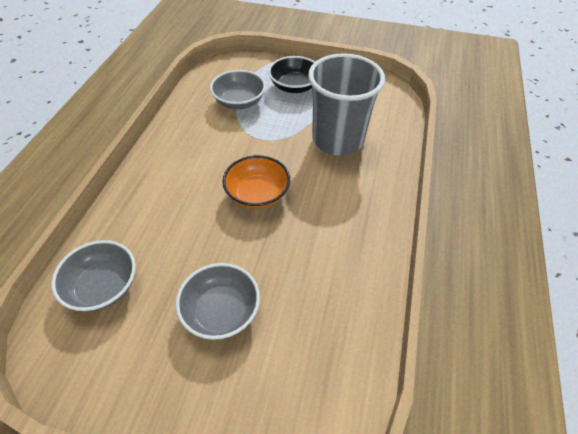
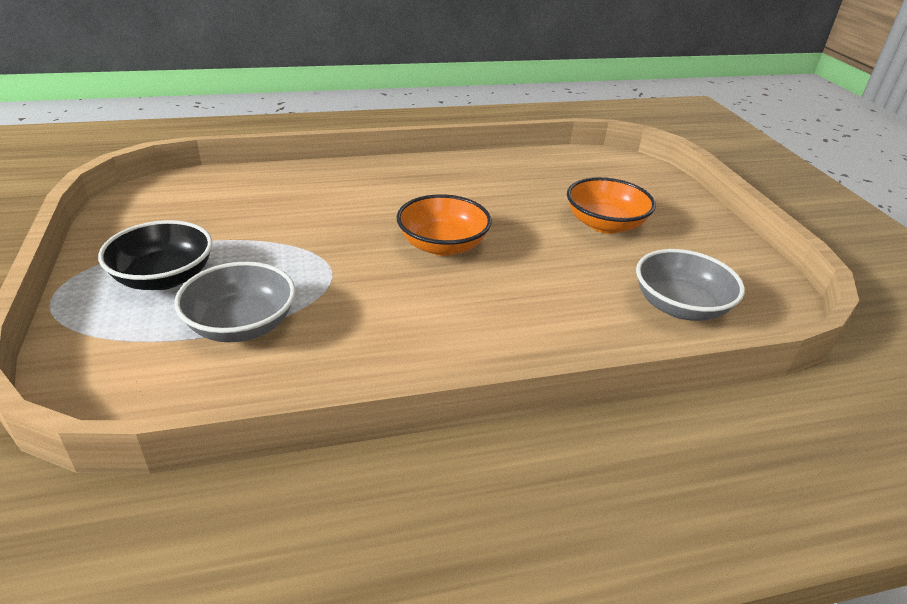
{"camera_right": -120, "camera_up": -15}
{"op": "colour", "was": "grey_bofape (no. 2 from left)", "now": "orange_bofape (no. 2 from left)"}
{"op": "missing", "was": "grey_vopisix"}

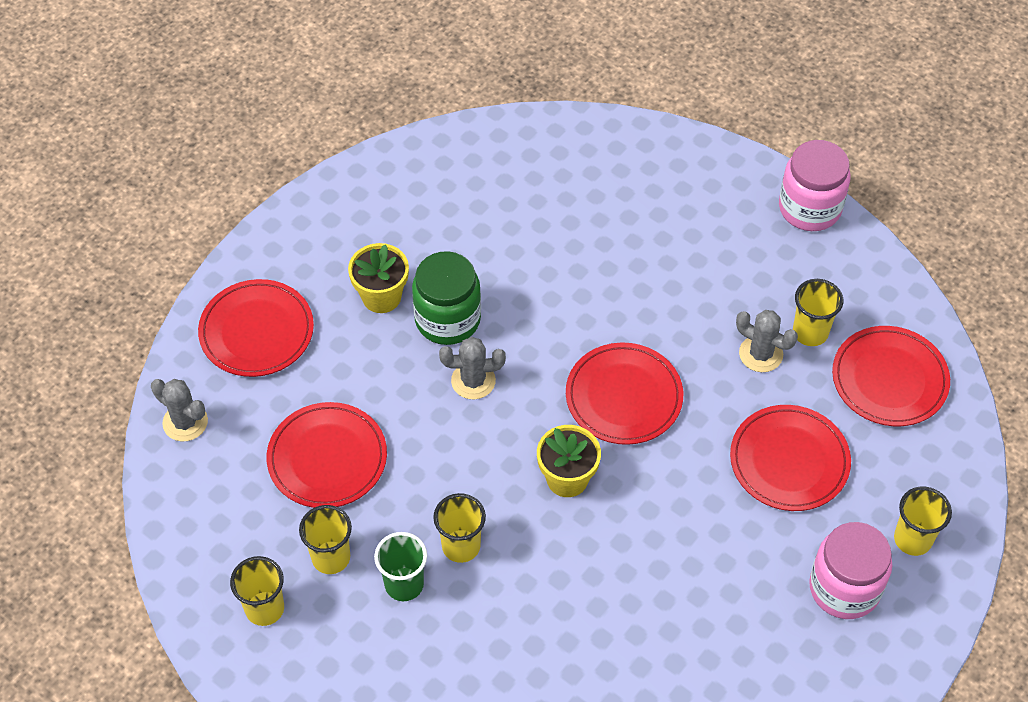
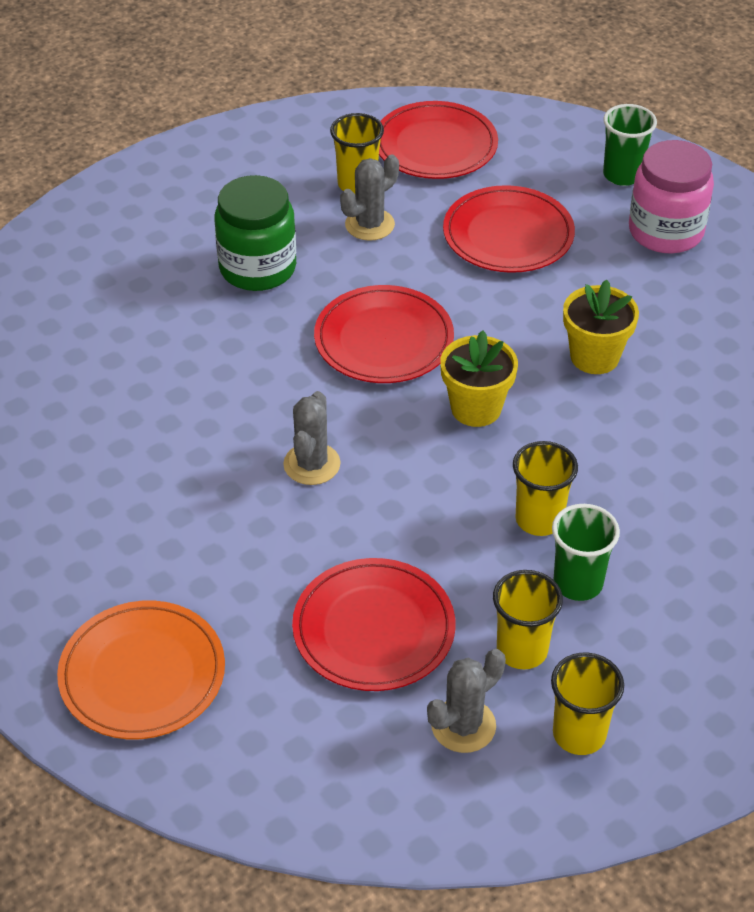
{"camera_right": -75, "camera_up": -10}
{"op": "colour", "was": "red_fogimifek (no. 1 from left)", "now": "orange_fogimifek"}
{"op": "relocated", "was": "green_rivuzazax"}
{"op": "relocated", "was": "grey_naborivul (no. 1 from left in the first image)", "now": "grey_naborivul (no. 3 from left)"}
{"op": "relocated", "was": "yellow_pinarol (no. 1 from left in the first image)", "now": "yellow_pinarol (no. 2 from left)"}
{"op": "colour", "was": "yellow_vopisix (no. 5 from left)", "now": "green_vopisix (no. 2 from left)"}
{"op": "missing", "was": "pink_rivuzazax (no. 1 from left)"}

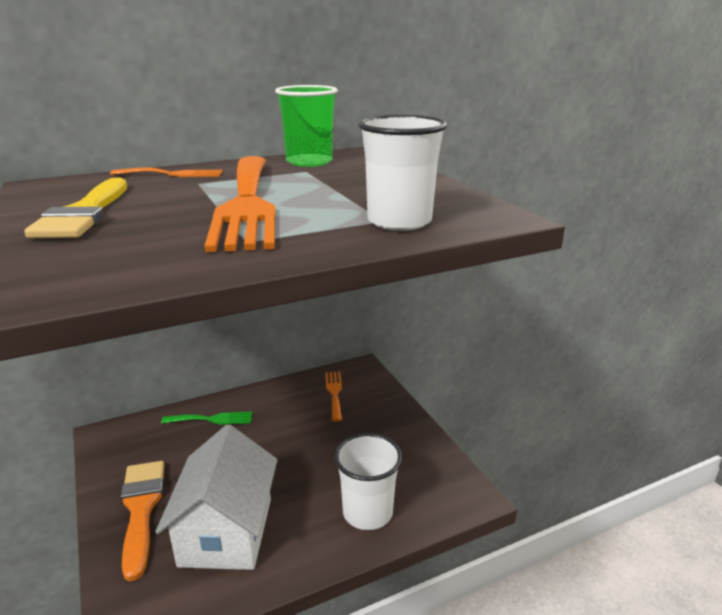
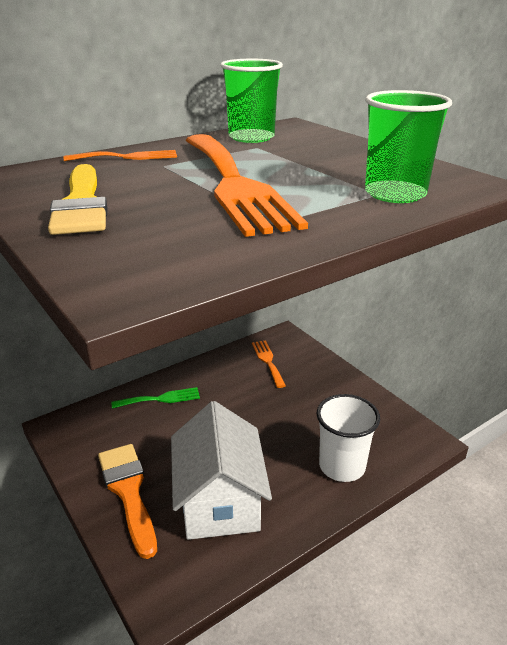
{"camera_right": -10, "camera_up": 5}
{"op": "colour", "was": "white_vopisix (no. 2 from left)", "now": "green_vopisix (no. 2 from left)"}

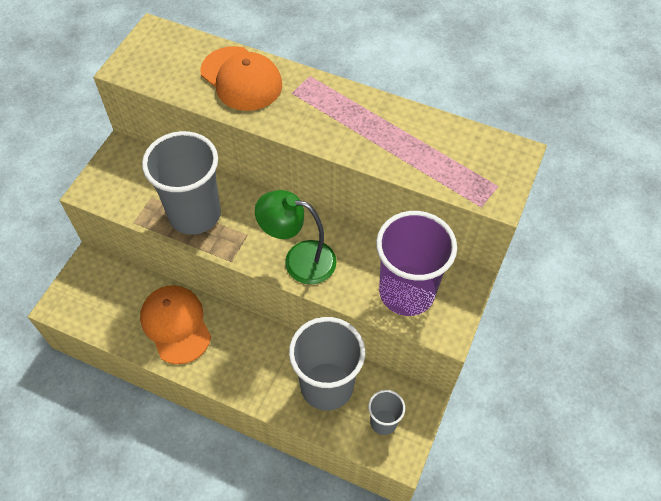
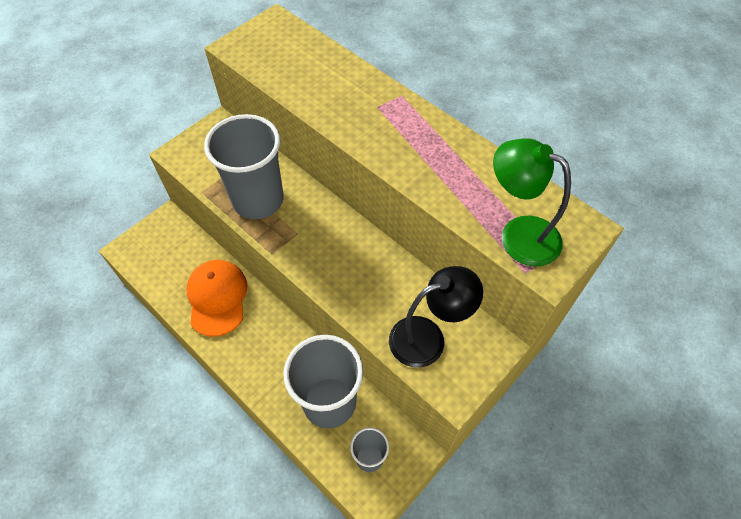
{"camera_right": 20, "camera_up": 0}
{"op": "exchanged", "was": "purple_vopisix", "now": "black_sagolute"}
{"op": "relocated", "was": "green_sagolute"}
{"op": "missing", "was": "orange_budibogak (no. 2 from left)"}

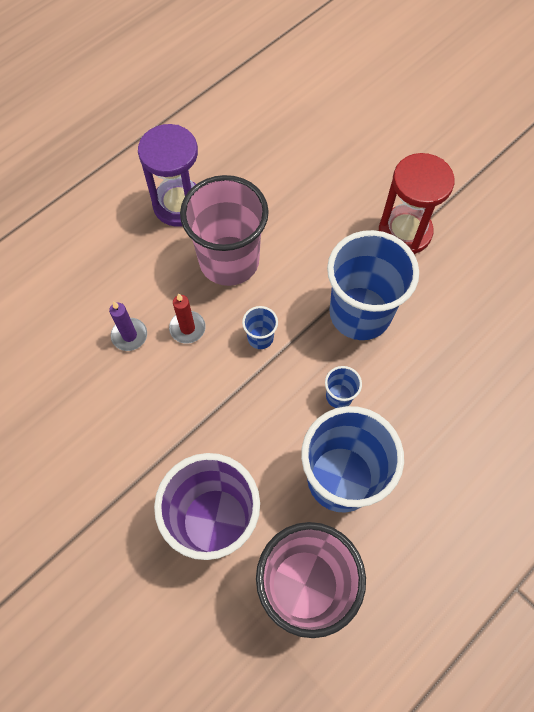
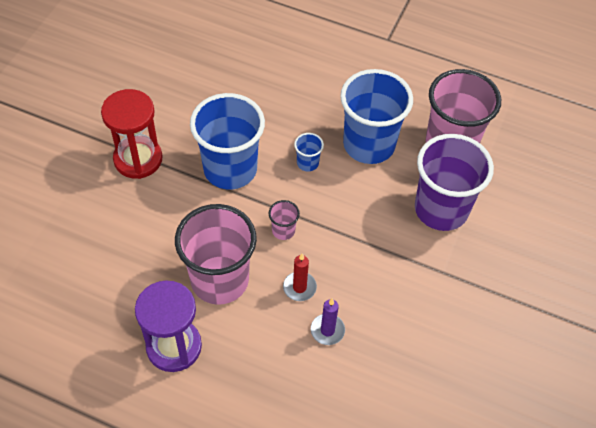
{"camera_right": -115, "camera_up": -10}
{"op": "colour", "was": "blue_vopisix (no. 1 from left)", "now": "pink_vopisix (no. 2 from left)"}

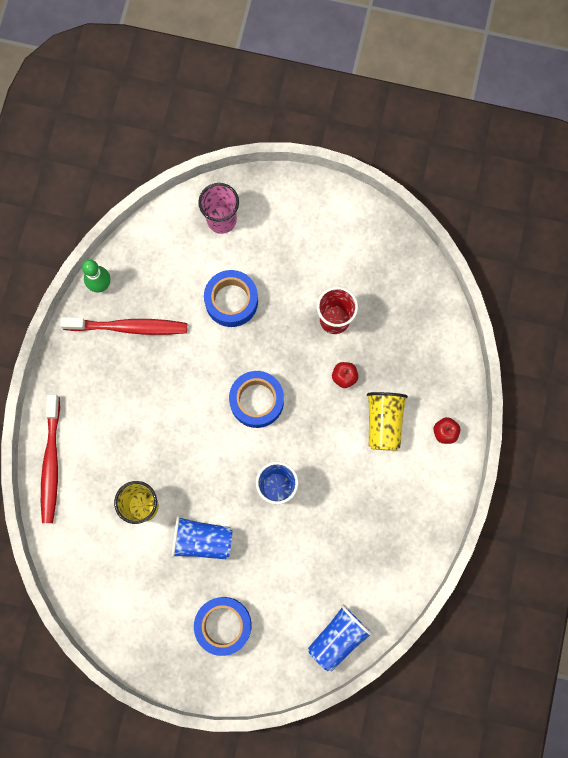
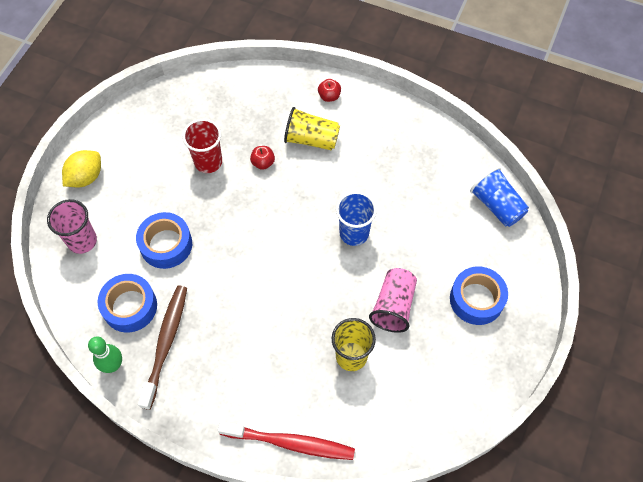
{"camera_right": -80, "camera_up": -15}
{"op": "appeared", "now": "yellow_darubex"}
{"op": "relocated", "was": "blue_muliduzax (no. 3 from left in the first image)", "now": "blue_muliduzax (no. 1 from left)"}
{"op": "colour", "was": "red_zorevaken (no. 2 from left)", "now": "brown_zorevaken"}
{"op": "colour", "was": "blue_vopisix (no. 1 from left)", "now": "pink_vopisix (no. 2 from left)"}

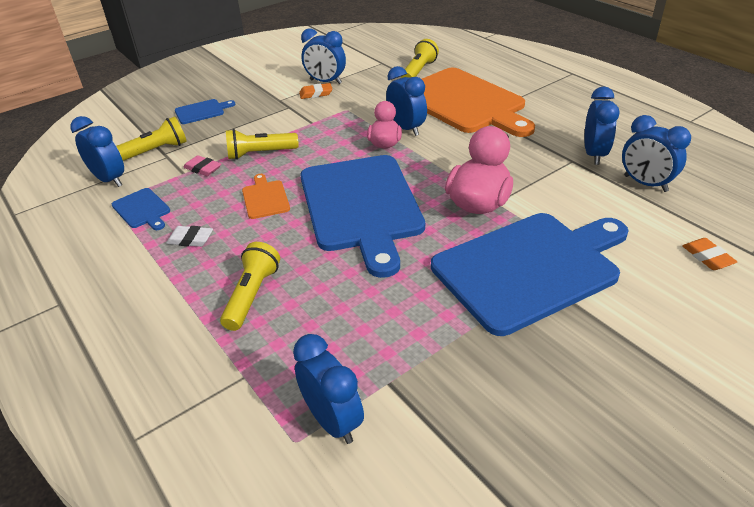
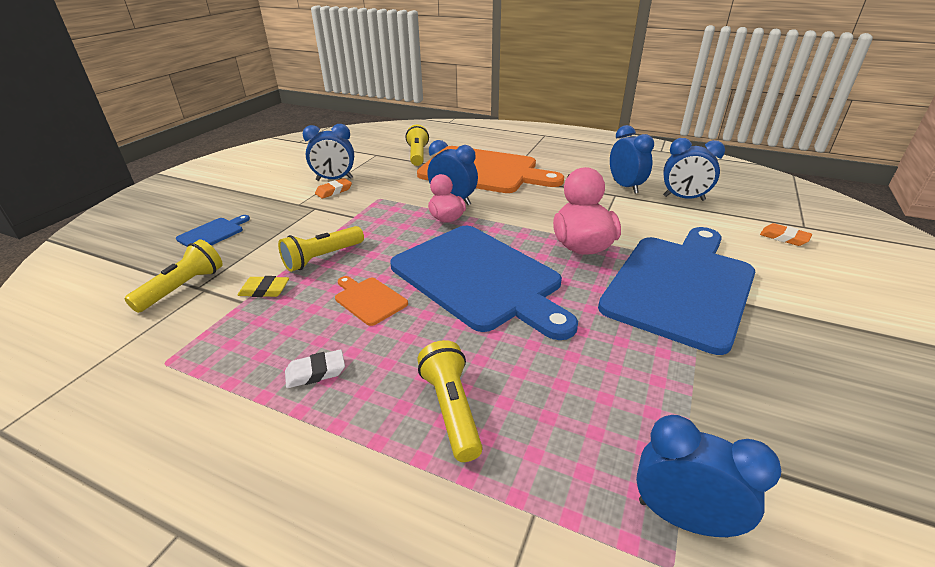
{"camera_right": -30, "camera_up": -5}
{"op": "colour", "was": "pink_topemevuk", "now": "yellow_topemevuk"}
{"op": "missing", "was": "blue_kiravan (no. 1 from left)"}
{"op": "missing", "was": "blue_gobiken (no. 1 from left)"}

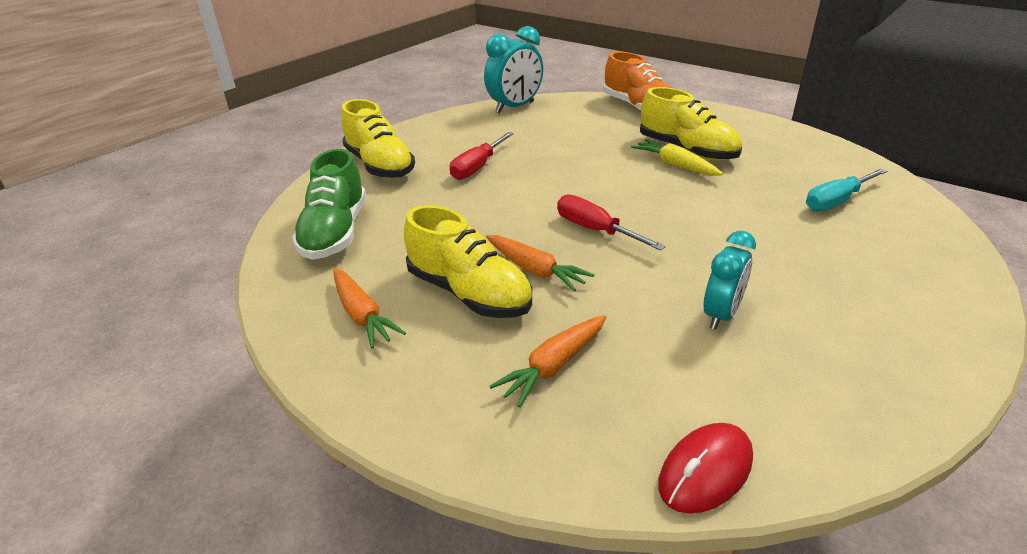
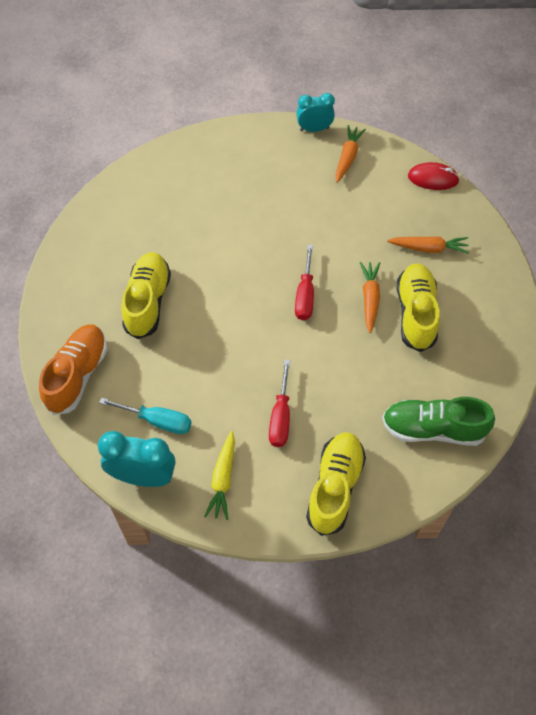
{"camera_right": -130, "camera_up": 25}
{"op": "relocated", "was": "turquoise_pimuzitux"}
{"op": "relocated", "was": "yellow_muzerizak"}
{"op": "spun", "was": "red_pimuzitux (no. 1 from left)", "clockwise": 105}
{"op": "relocated", "was": "turquoise_kiravan (no. 2 from left)"}
{"op": "relocated", "was": "orange_muzerizak (no. 1 from left)"}
{"op": "spun", "was": "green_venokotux", "clockwise": -135}

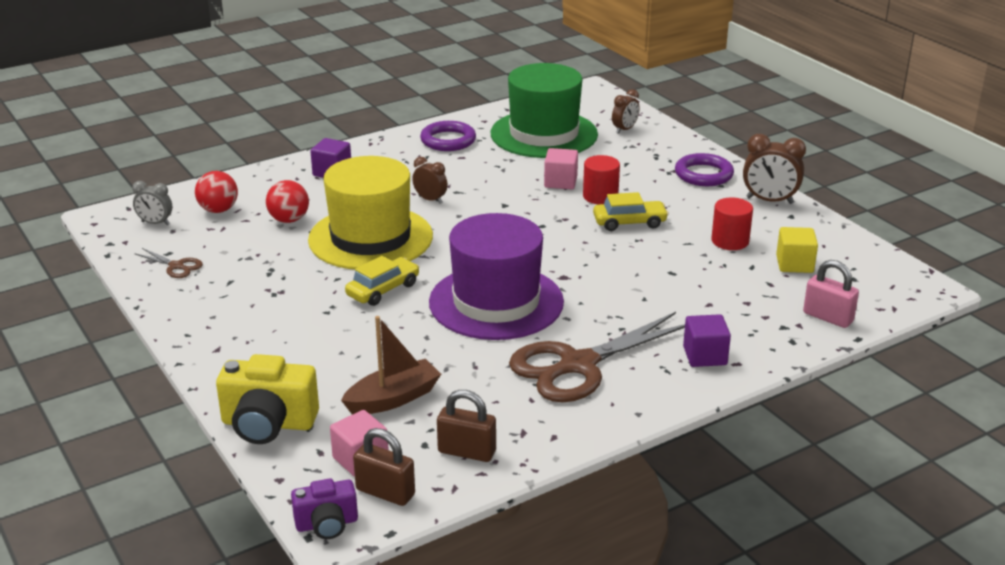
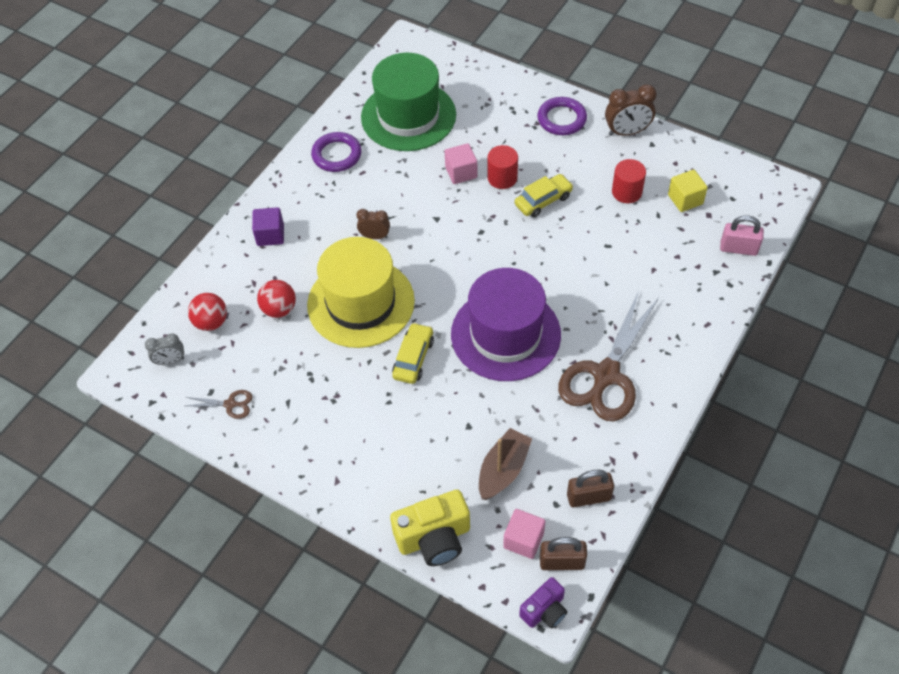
{"camera_right": -25, "camera_up": 25}
{"op": "missing", "was": "brown_kiravan (no. 2 from left)"}
{"op": "missing", "was": "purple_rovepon (no. 2 from left)"}

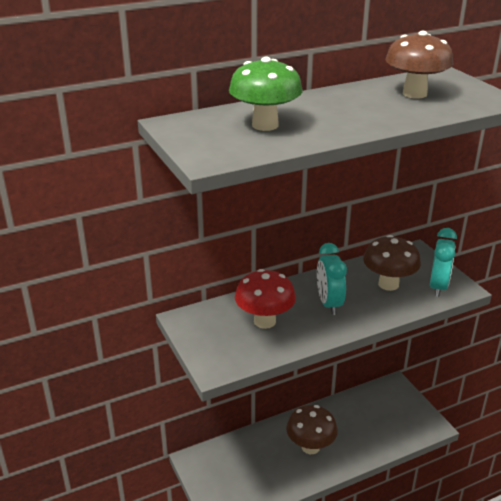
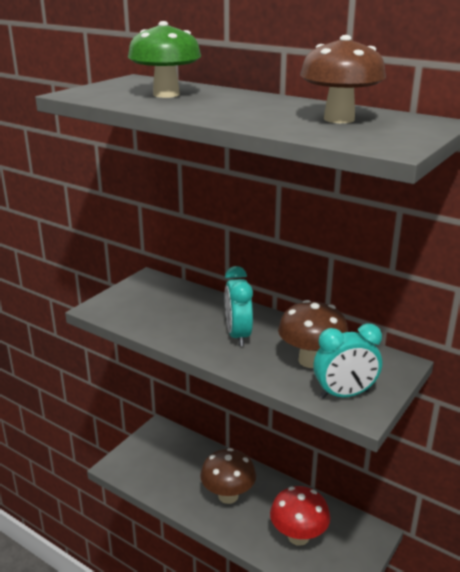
{"camera_right": 60, "camera_up": -5}
{"op": "spun", "was": "turquoise_kiravan (no. 1 from left)", "clockwise": -60}
{"op": "relocated", "was": "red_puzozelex"}

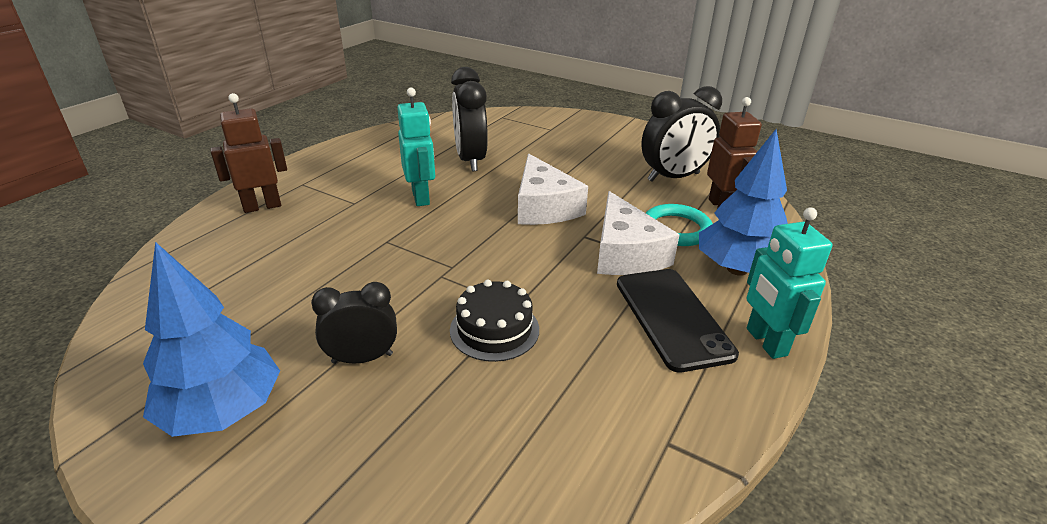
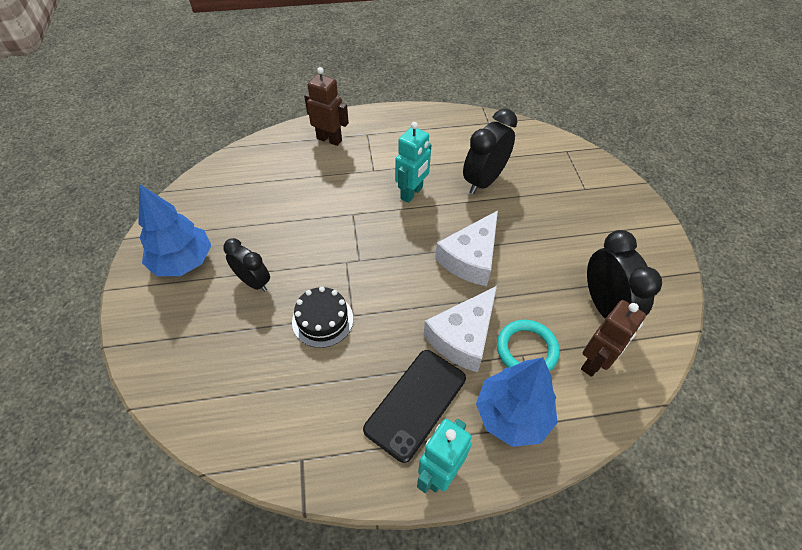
{"camera_right": 50, "camera_up": 20}
{"op": "spun", "was": "black_kiravan (no. 3 from left)", "clockwise": -135}

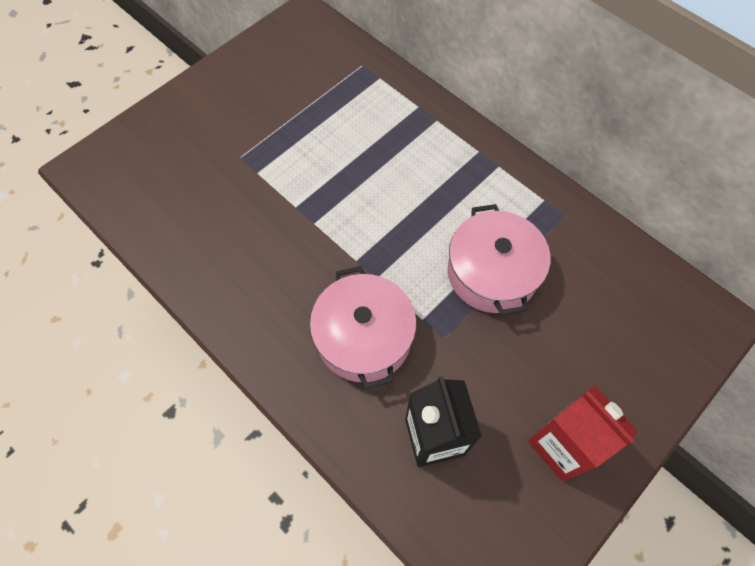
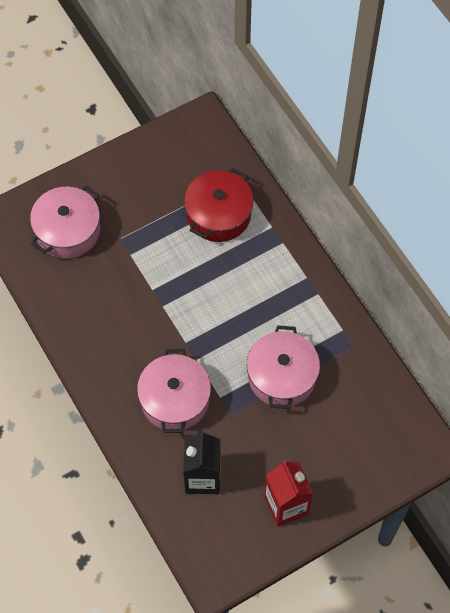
{"camera_right": 15, "camera_up": 0}
{"op": "appeared", "now": "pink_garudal (no. 1 from left)"}
{"op": "appeared", "now": "red_garudal"}

